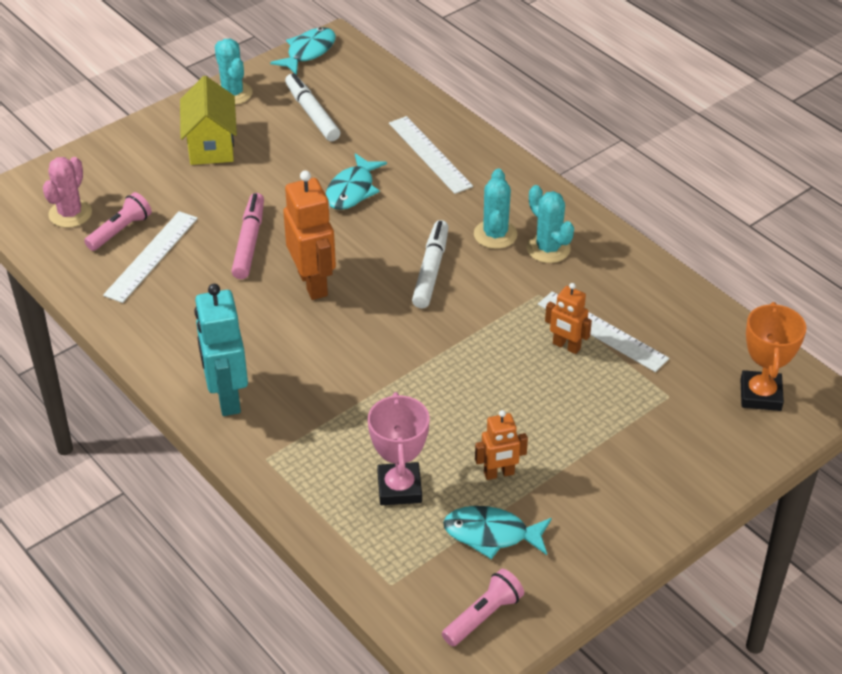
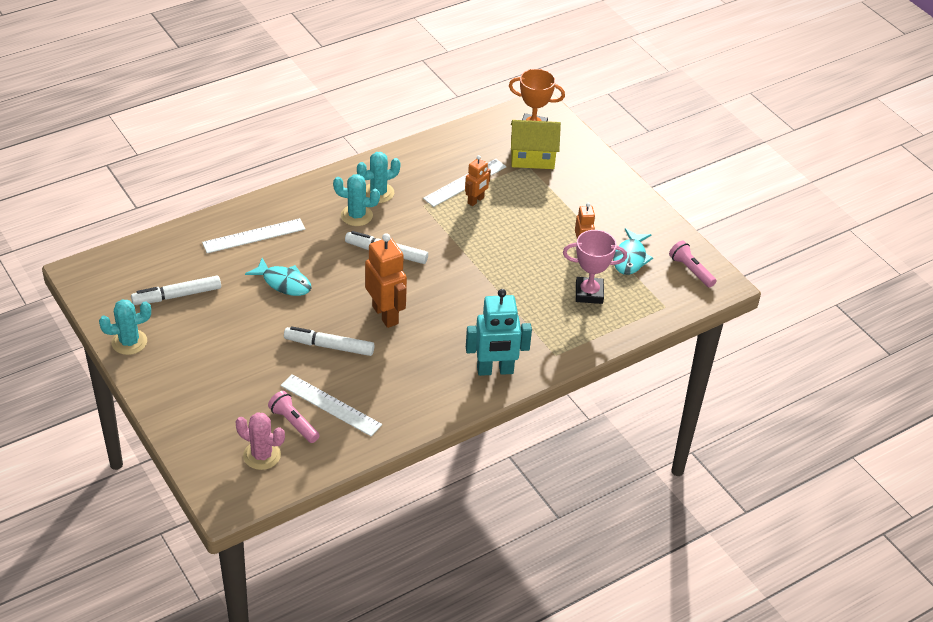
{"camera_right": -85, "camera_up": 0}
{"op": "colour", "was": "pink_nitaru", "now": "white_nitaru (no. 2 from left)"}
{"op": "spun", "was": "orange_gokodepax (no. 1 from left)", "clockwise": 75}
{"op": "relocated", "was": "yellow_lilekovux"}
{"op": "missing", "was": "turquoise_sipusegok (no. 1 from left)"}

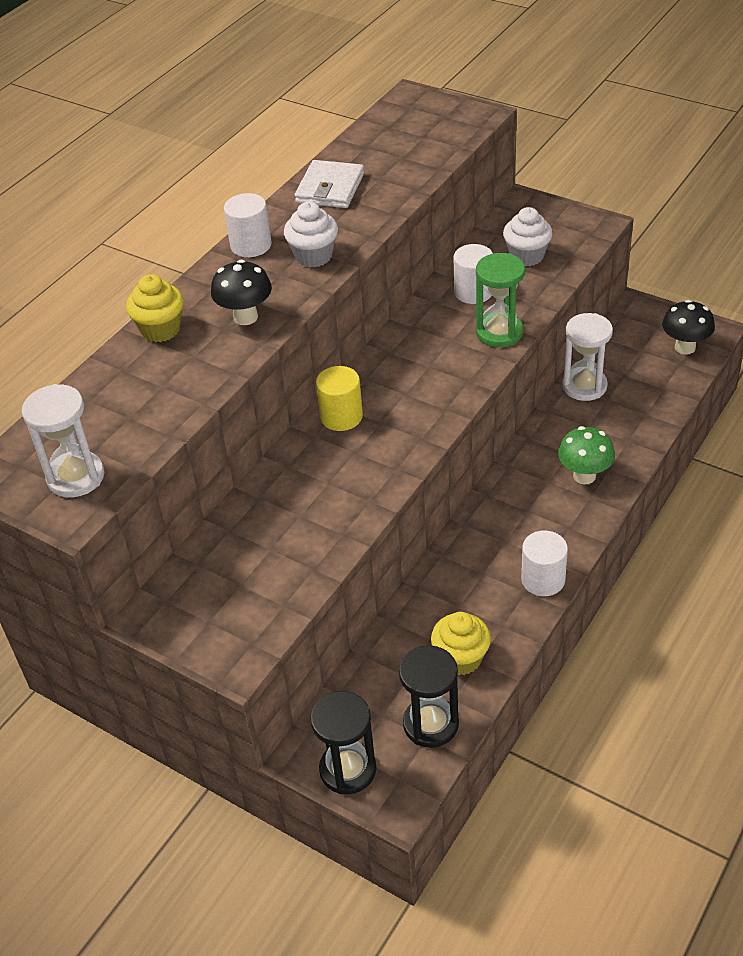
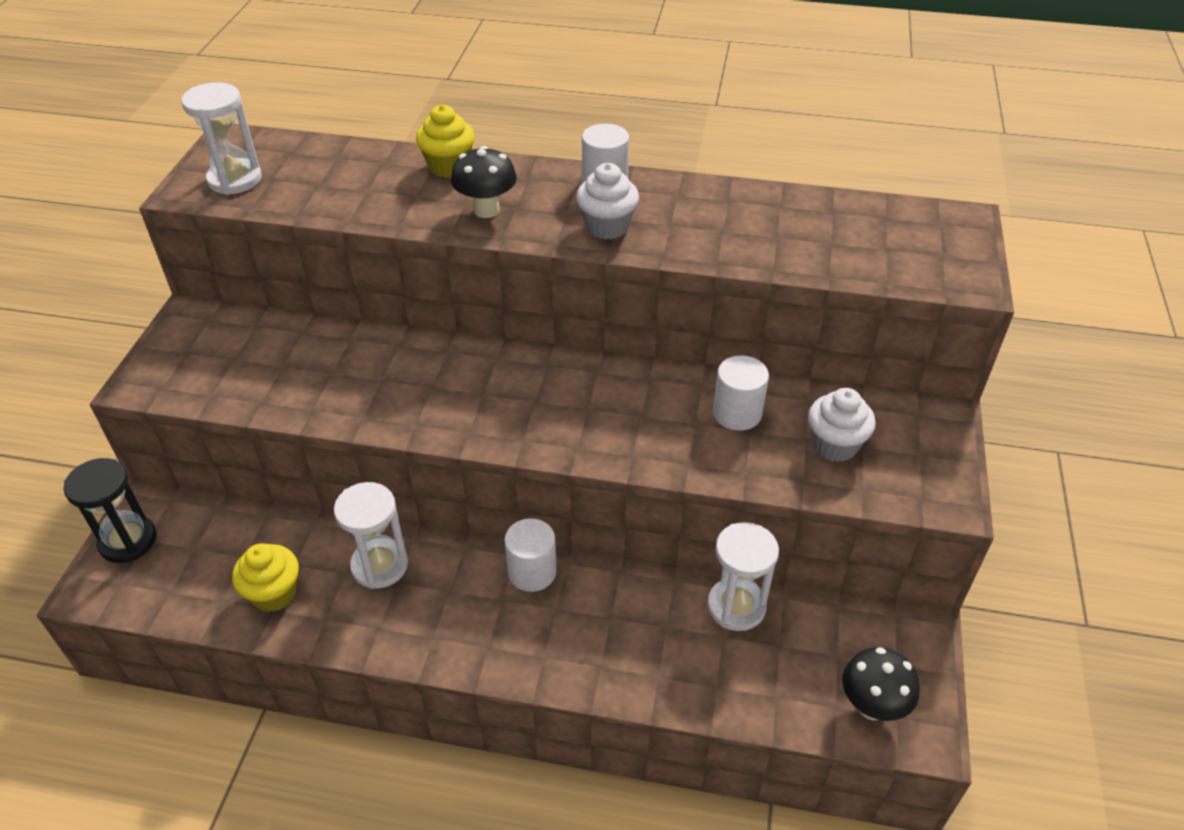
{"camera_right": 65, "camera_up": 0}
{"op": "appeared", "now": "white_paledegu (no. 2 from left)"}
{"op": "relocated", "was": "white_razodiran (no. 3 from left in the first image)", "now": "white_razodiran (no. 1 from left)"}
{"op": "missing", "was": "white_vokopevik"}
{"op": "missing", "was": "yellow_razodiran"}
{"op": "missing", "was": "black_paledegu (no. 2 from left)"}
{"op": "missing", "was": "green_paledegu"}
{"op": "missing", "was": "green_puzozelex"}

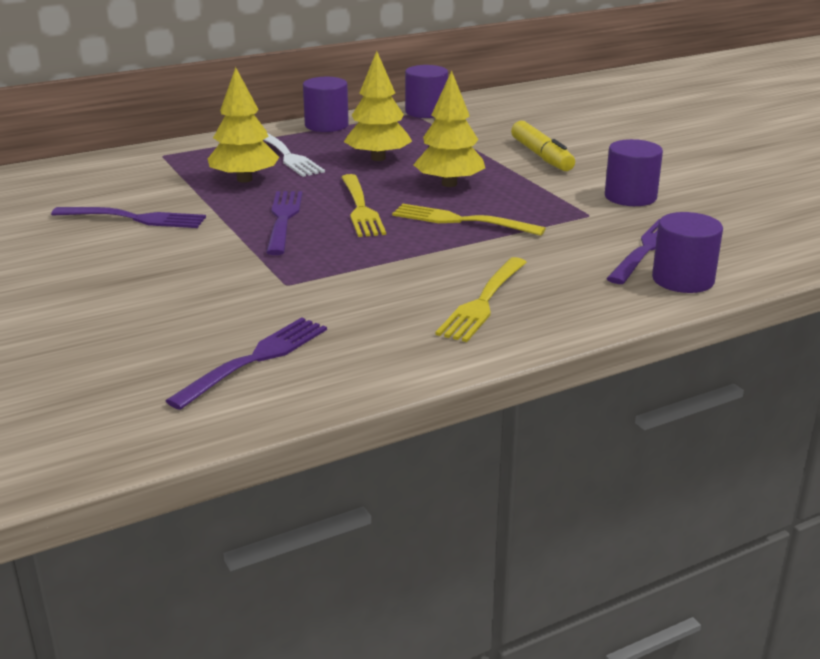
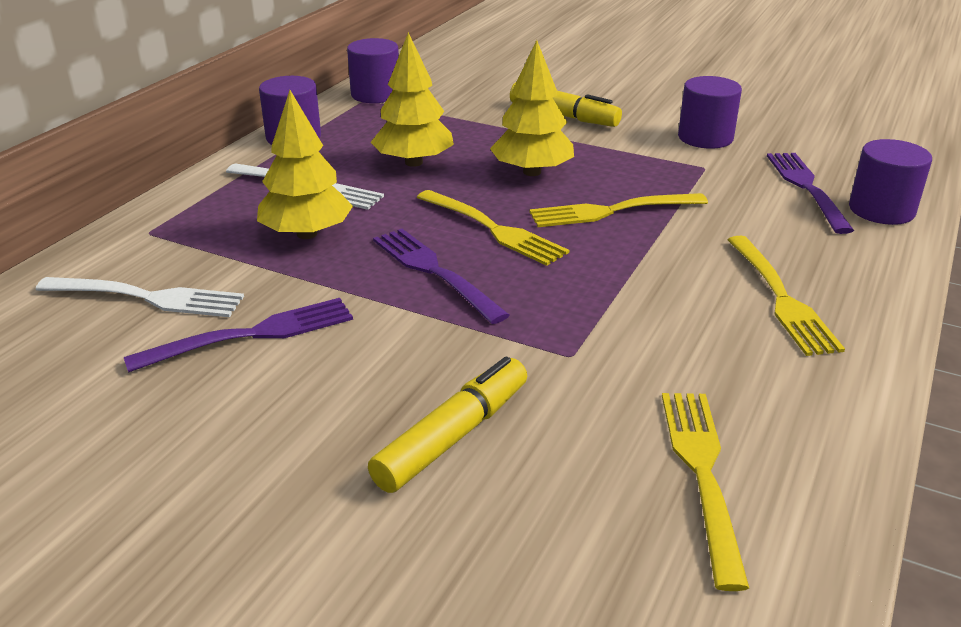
{"camera_right": -35, "camera_up": 5}
{"op": "appeared", "now": "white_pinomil (no. 1 from left)"}
{"op": "appeared", "now": "yellow_nitaru (no. 1 from left)"}
{"op": "colour", "was": "purple_pinomil (no. 2 from left)", "now": "yellow_pinomil (no. 3 from left)"}

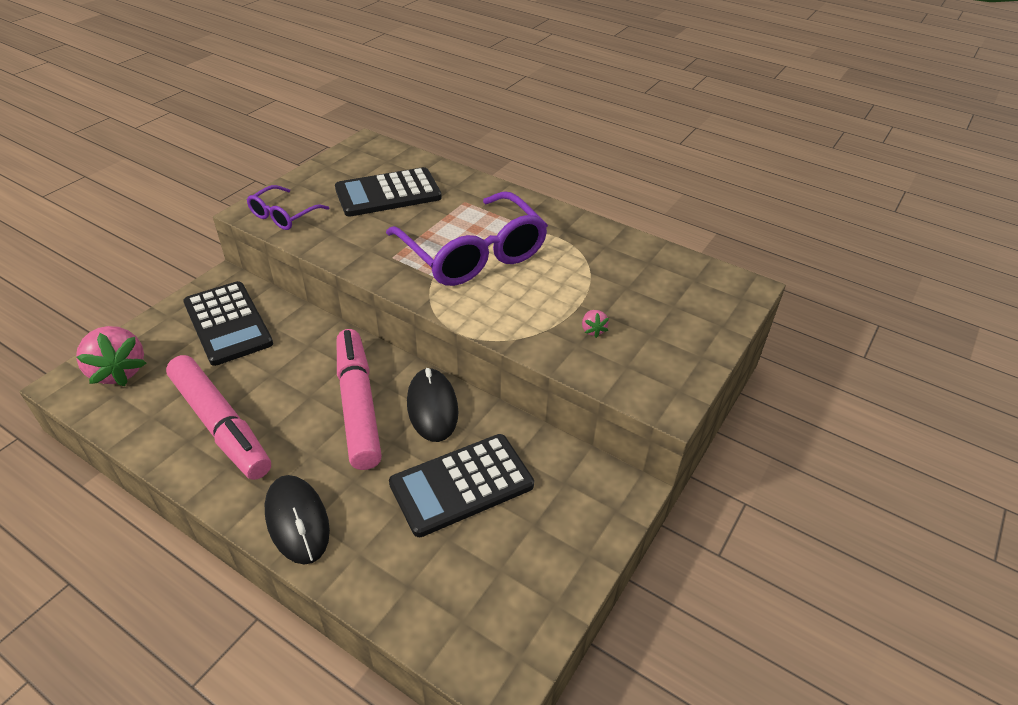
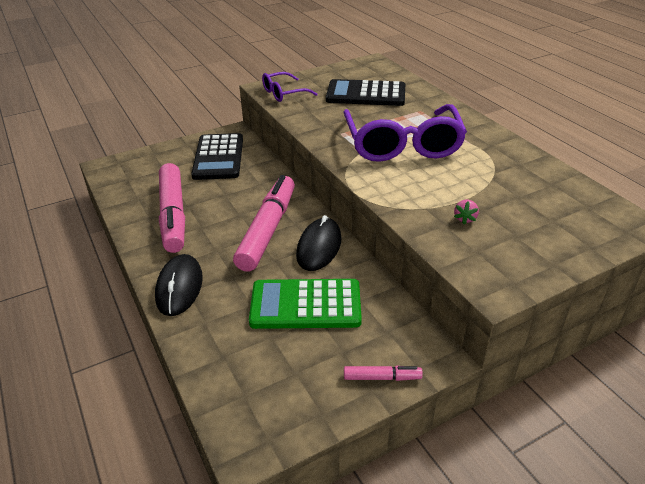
{"camera_right": 30, "camera_up": -5}
{"op": "colour", "was": "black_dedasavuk (no. 3 from left)", "now": "green_dedasavuk"}
{"op": "appeared", "now": "pink_nitaru (no. 3 from left)"}
{"op": "missing", "was": "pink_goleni (no. 1 from left)"}

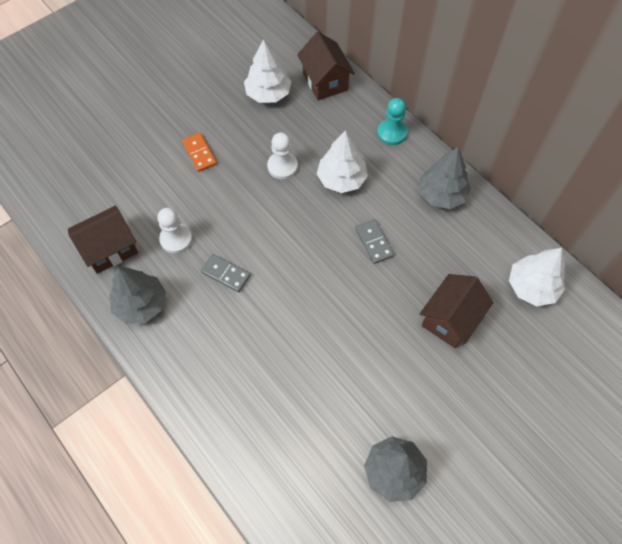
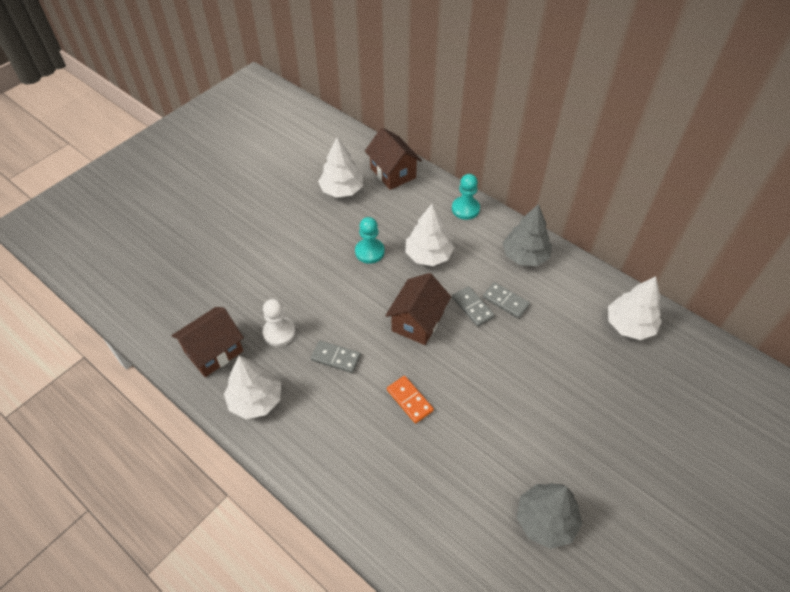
{"camera_right": -10, "camera_up": -10}
{"op": "colour", "was": "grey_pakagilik (no. 1 from left)", "now": "white_pakagilik (no. 1 from left)"}
{"op": "colour", "was": "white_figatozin (no. 2 from left)", "now": "turquoise_figatozin (no. 1 from left)"}
{"op": "relocated", "was": "brown_lilekovux (no. 3 from left)"}
{"op": "relocated", "was": "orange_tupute"}
{"op": "appeared", "now": "grey_tupute (no. 3 from left)"}

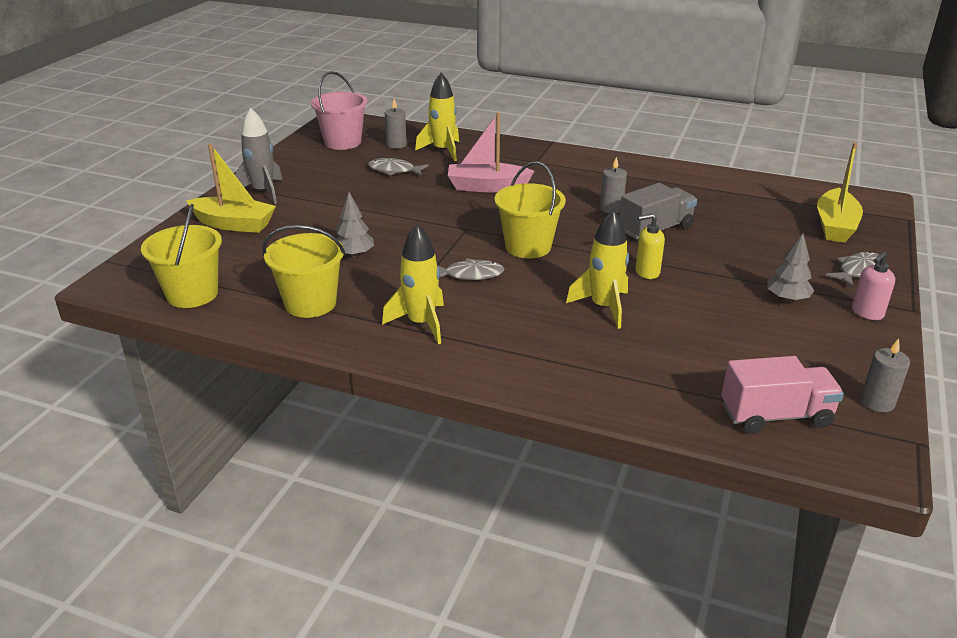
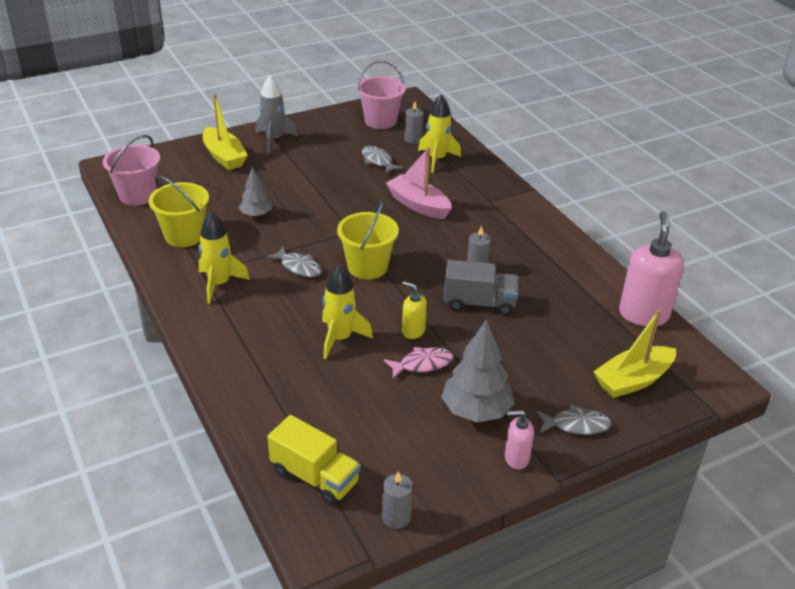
{"camera_right": 40, "camera_up": 5}
{"op": "colour", "was": "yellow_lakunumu (no. 1 from left)", "now": "pink_lakunumu (no. 1 from left)"}
{"op": "colour", "was": "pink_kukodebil", "now": "yellow_kukodebil"}
{"op": "appeared", "now": "pink_sipusegok"}
{"op": "size", "was": "grey_pakagilik (no. 2 from left)", "ratio": 1.69}
{"op": "appeared", "now": "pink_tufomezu (no. 2 from left)"}

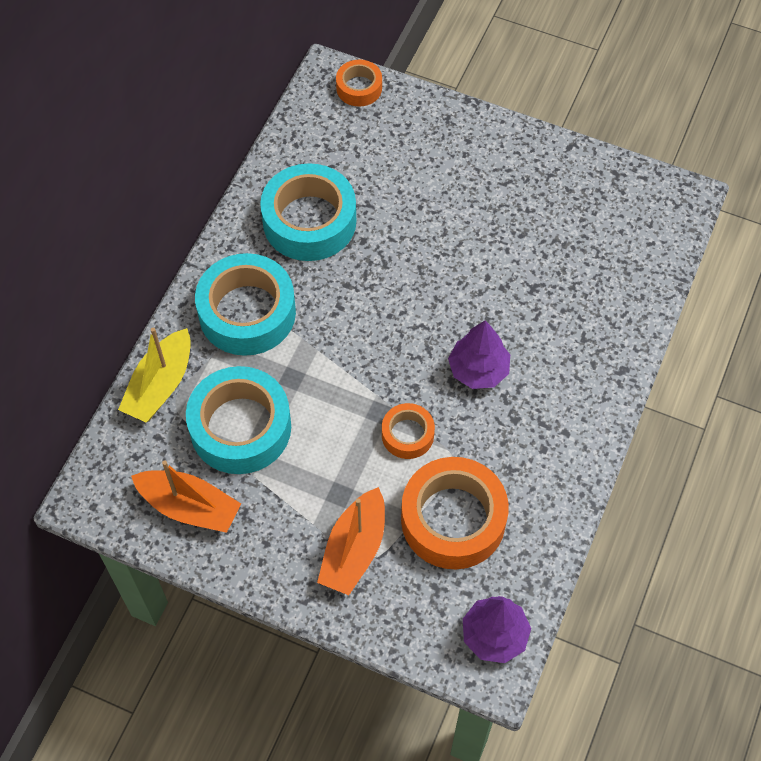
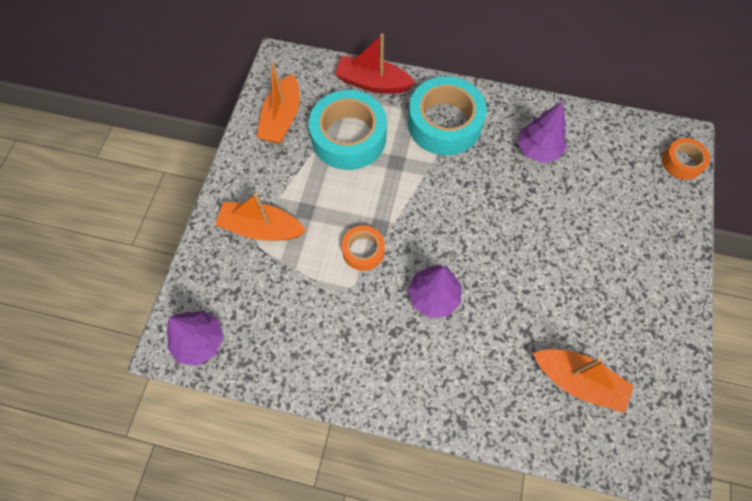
{"camera_right": 80, "camera_up": 5}
{"op": "colour", "was": "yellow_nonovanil", "now": "red_nonovanil"}
{"op": "exchanged", "was": "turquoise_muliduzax (no. 3 from left)", "now": "purple_pakagilik (no. 3 from left)"}
{"op": "appeared", "now": "orange_nonovanil (no. 3 from left)"}
{"op": "missing", "was": "orange_muliduzax (no. 3 from left)"}

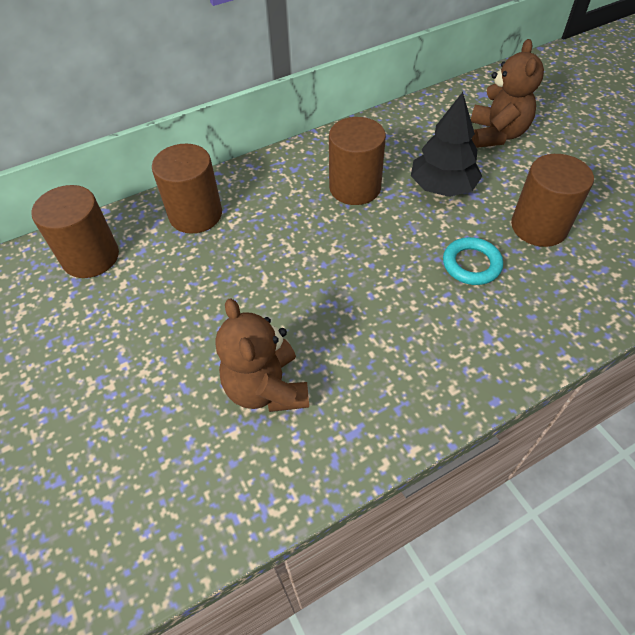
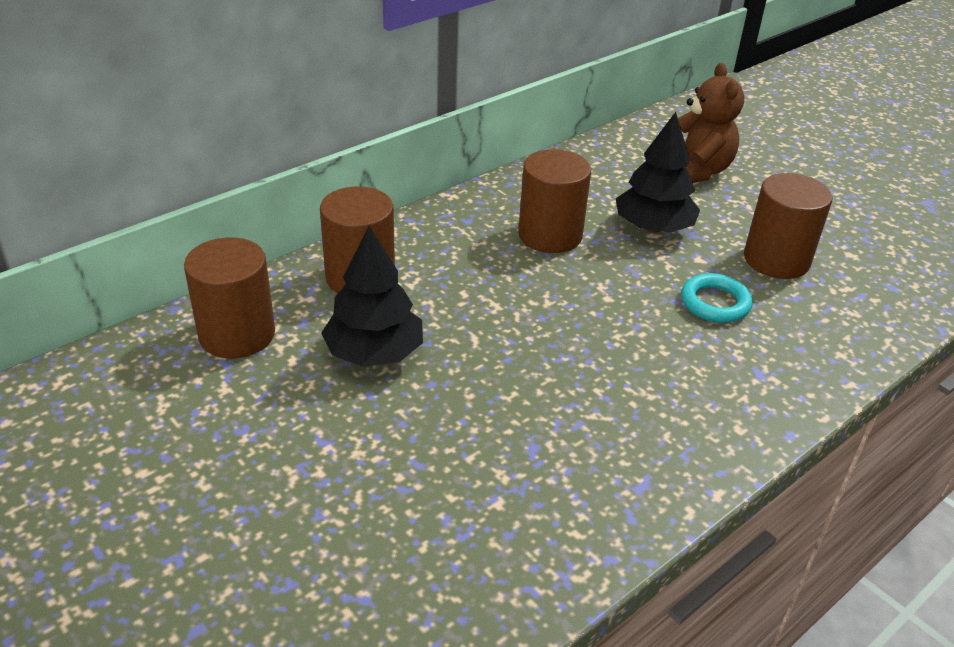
{"camera_right": -15, "camera_up": -15}
{"op": "appeared", "now": "black_pakagilik (no. 1 from left)"}
{"op": "missing", "was": "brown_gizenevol (no. 1 from left)"}

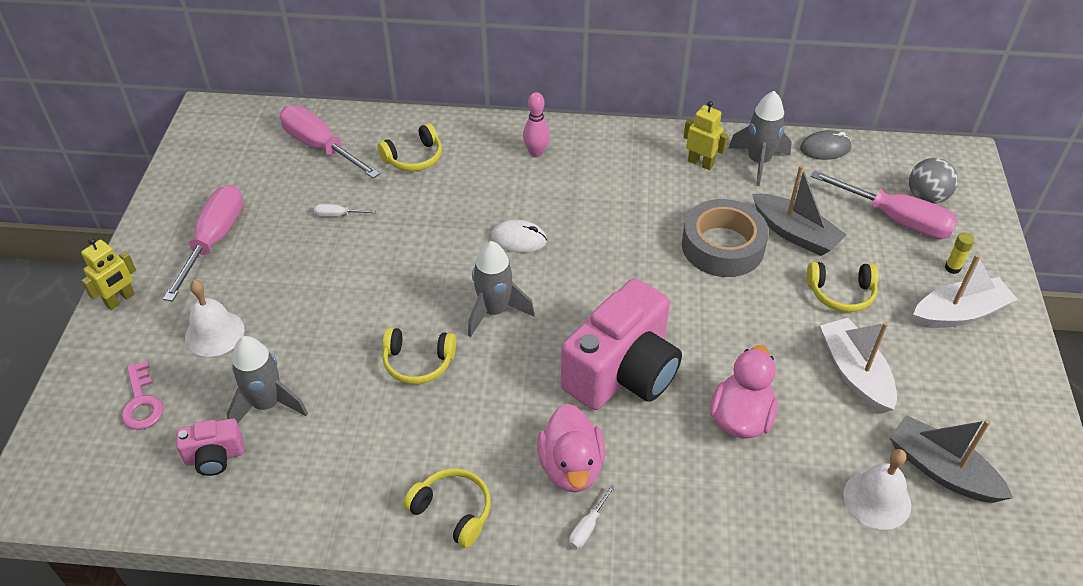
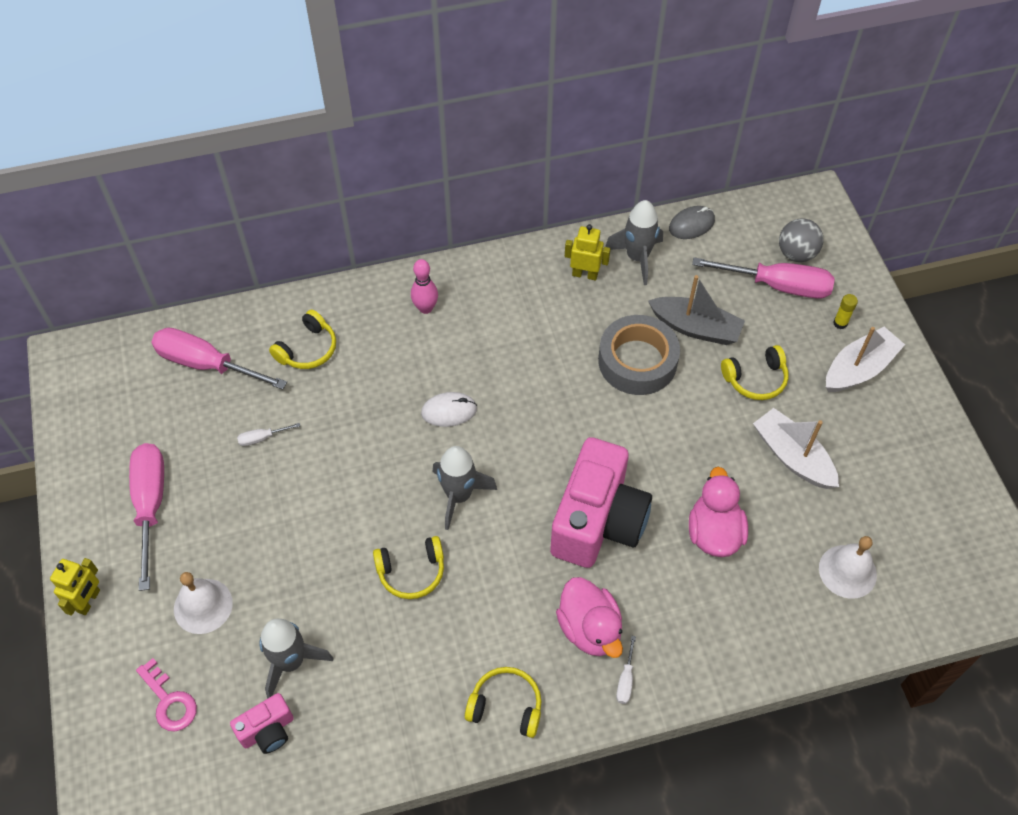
{"camera_right": -20, "camera_up": 10}
{"op": "missing", "was": "grey_nonovanil (no. 2 from left)"}

